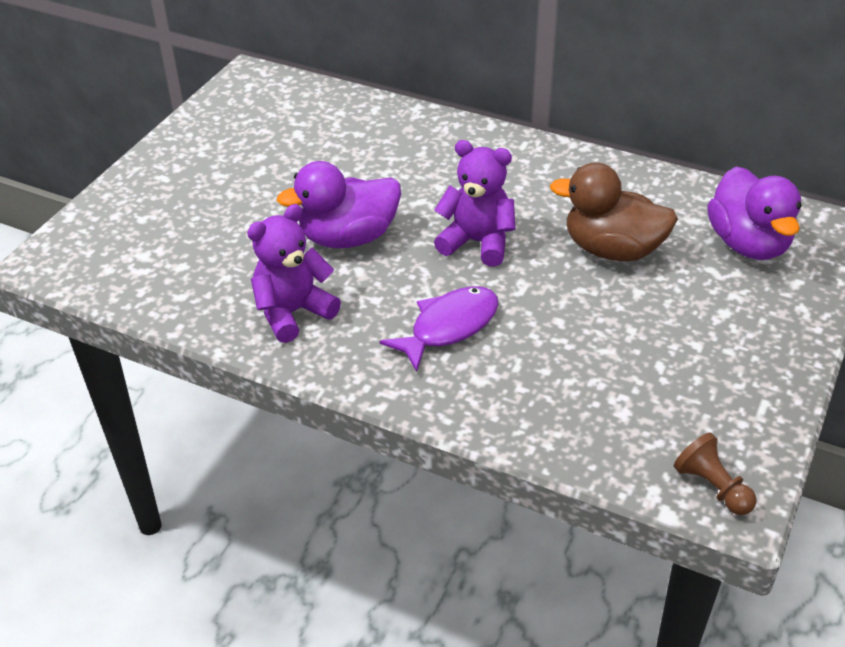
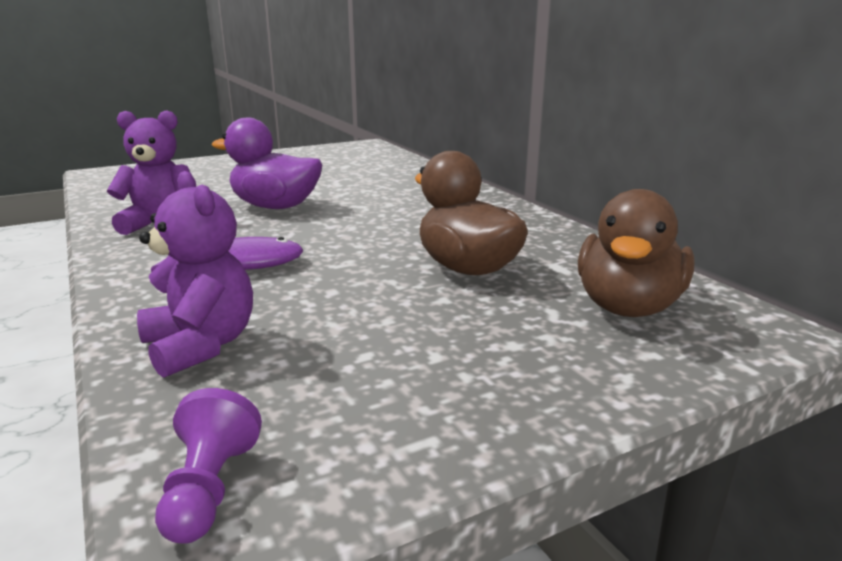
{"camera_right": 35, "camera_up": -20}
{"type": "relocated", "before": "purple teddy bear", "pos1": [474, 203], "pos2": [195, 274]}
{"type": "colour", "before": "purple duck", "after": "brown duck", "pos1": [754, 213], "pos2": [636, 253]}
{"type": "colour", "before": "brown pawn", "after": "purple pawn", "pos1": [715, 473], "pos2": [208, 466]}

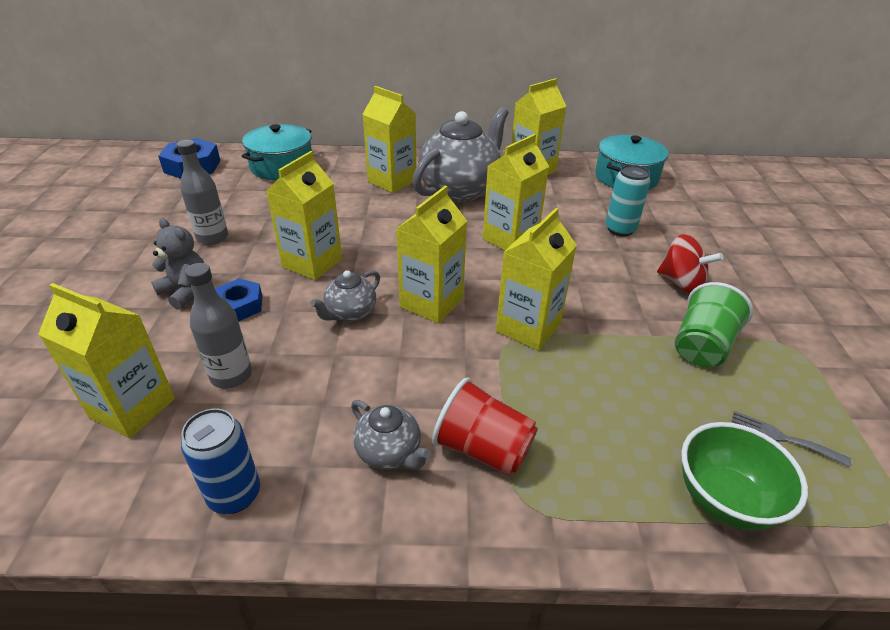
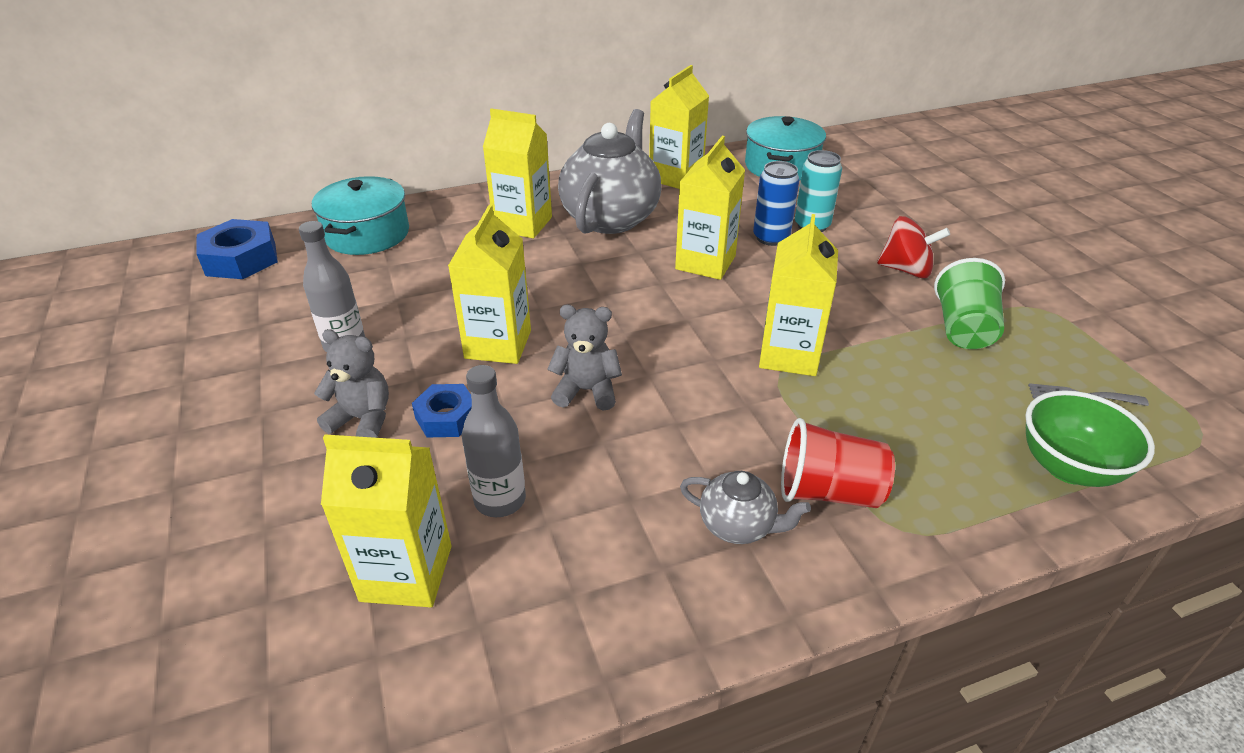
{"camera_right": -20, "camera_up": 0}
{"type": "missing", "before": "yellow carton", "pos1": [431, 255]}
{"type": "exchanged", "before": "grey teapot", "after": "grey teddy bear", "pos1": [345, 296], "pos2": [584, 357]}
{"type": "relocated", "before": "blue can", "pos1": [220, 461], "pos2": [776, 203]}

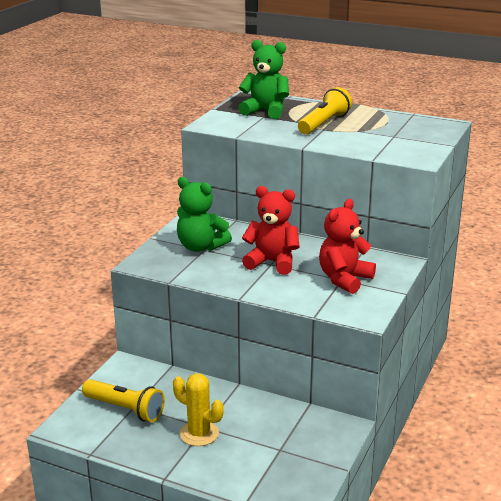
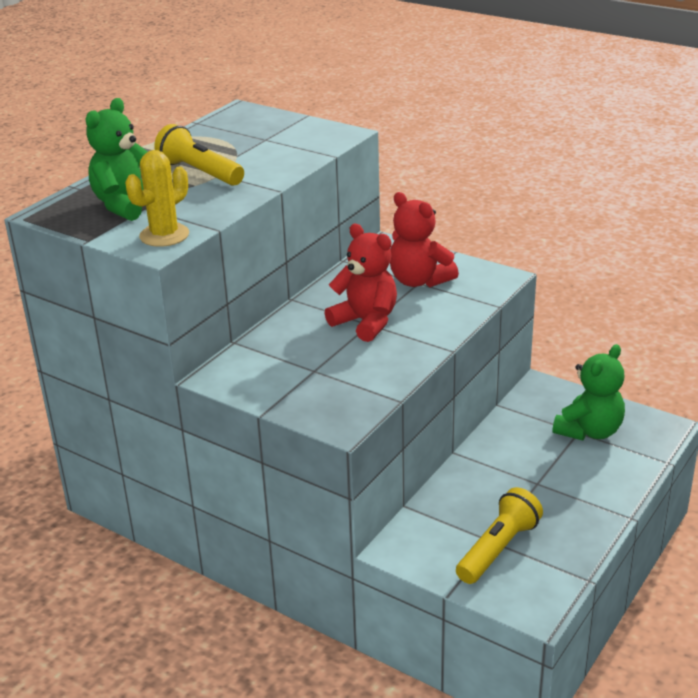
{"camera_right": -80, "camera_up": 5}
{"type": "relocated", "before": "green teddy bear", "pos1": [204, 214], "pos2": [588, 392]}
{"type": "spun", "before": "red teddy bear", "pos1": [271, 230], "pos2": [361, 283], "turn": 105}
{"type": "relocated", "before": "yellow cactus", "pos1": [198, 409], "pos2": [157, 198]}

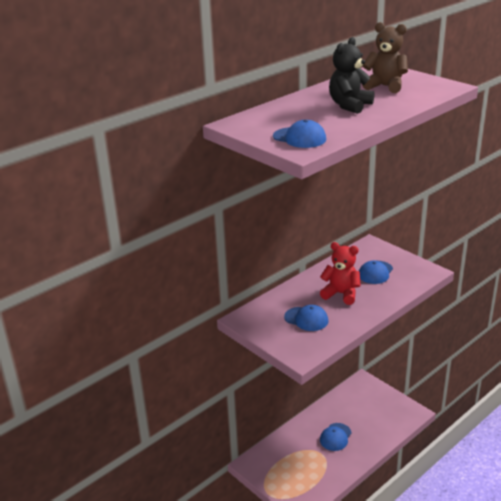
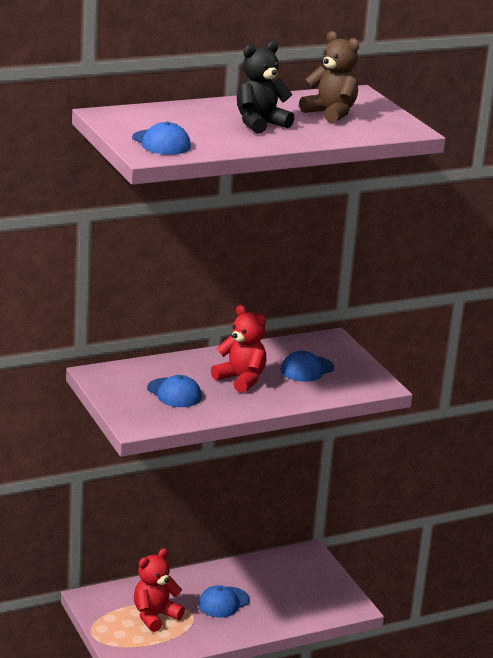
{"camera_right": 15, "camera_up": -5}
{"type": "appeared", "after": "red teddy bear", "pos2": [159, 590]}

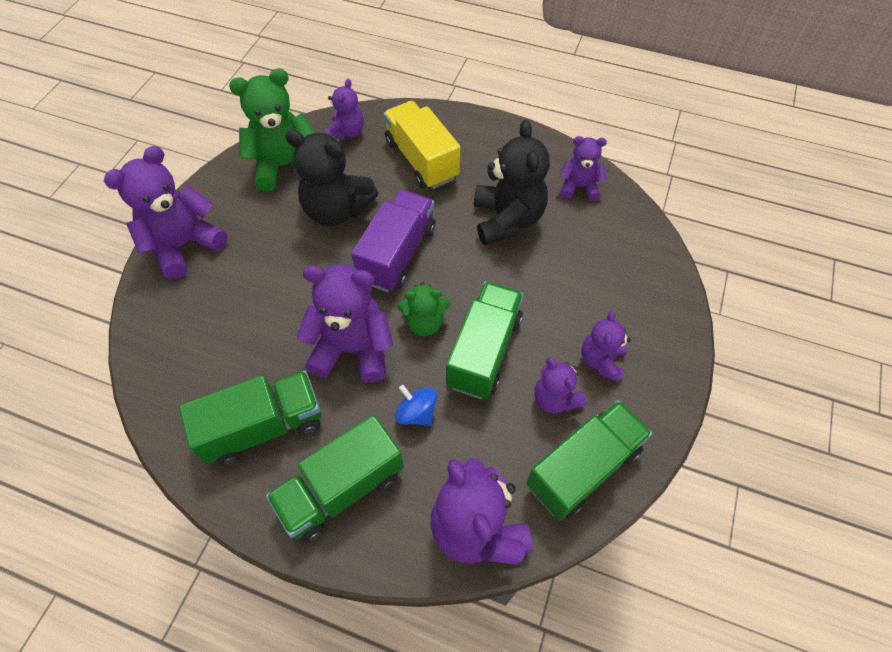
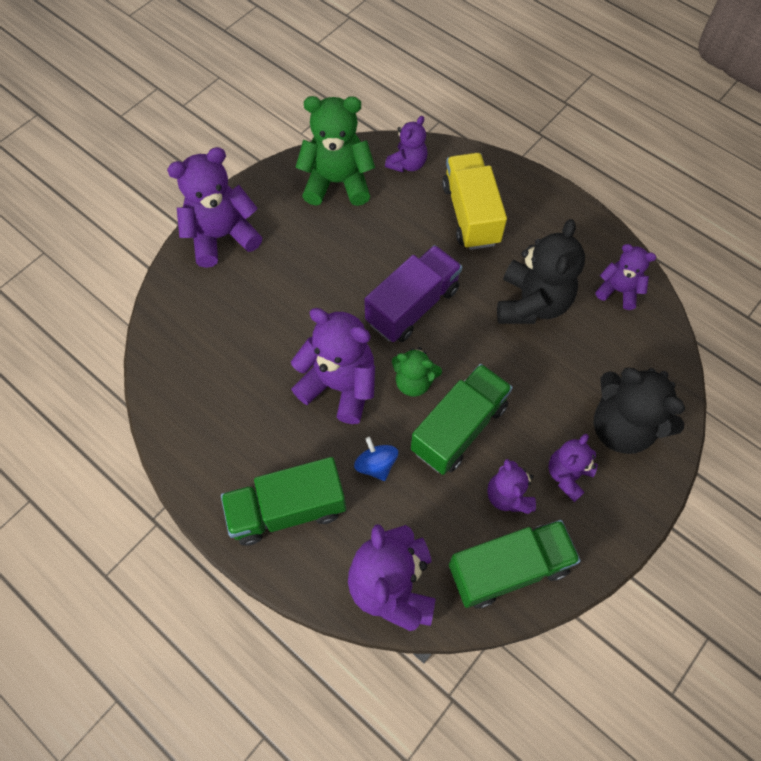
{"camera_right": 20, "camera_up": 5}
{"type": "relocated", "before": "black teddy bear", "pos1": [331, 178], "pos2": [639, 411]}
{"type": "missing", "before": "green truck", "pos1": [250, 418]}

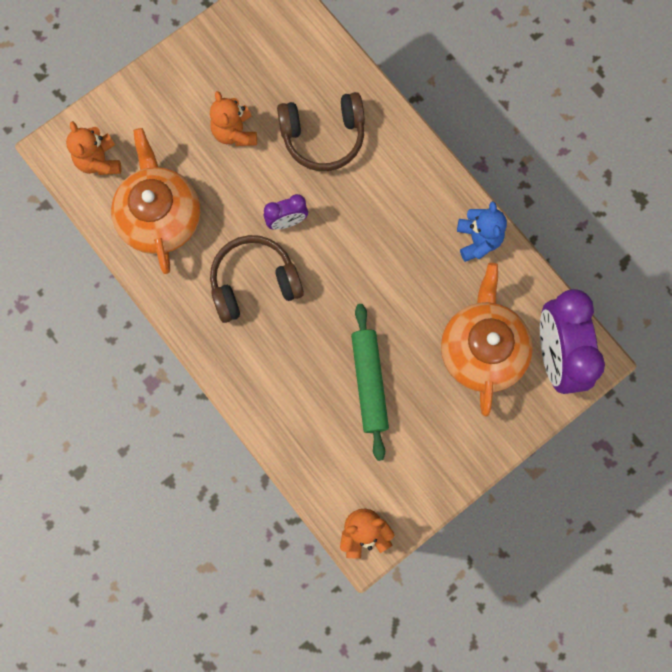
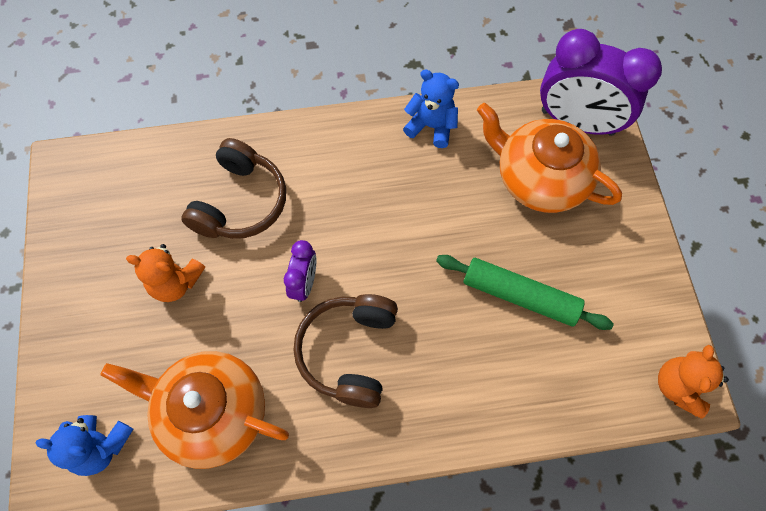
{"camera_right": -60, "camera_up": -10}
{"type": "colour", "before": "orange teddy bear", "after": "blue teddy bear", "pos1": [93, 148], "pos2": [84, 445]}

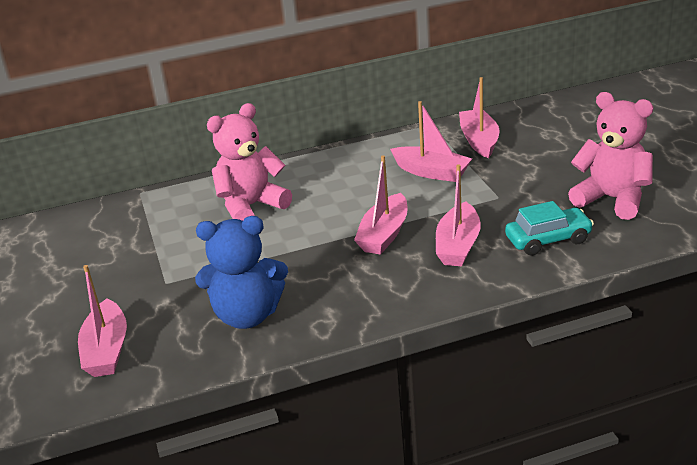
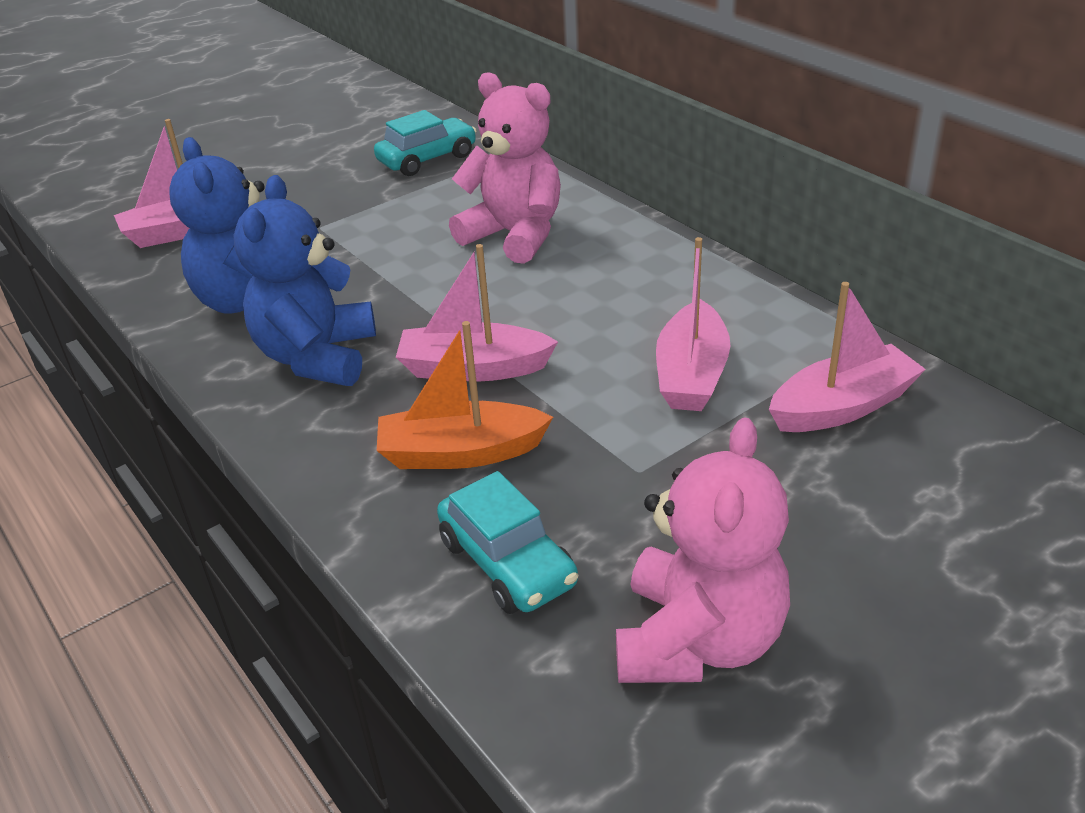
{"camera_right": 70, "camera_up": 5}
{"type": "colour", "before": "pink boat", "after": "orange boat", "pos1": [458, 215], "pos2": [465, 395]}
{"type": "appeared", "after": "turquoise car", "pos2": [425, 143]}
{"type": "appeared", "after": "blue teddy bear", "pos2": [305, 280]}

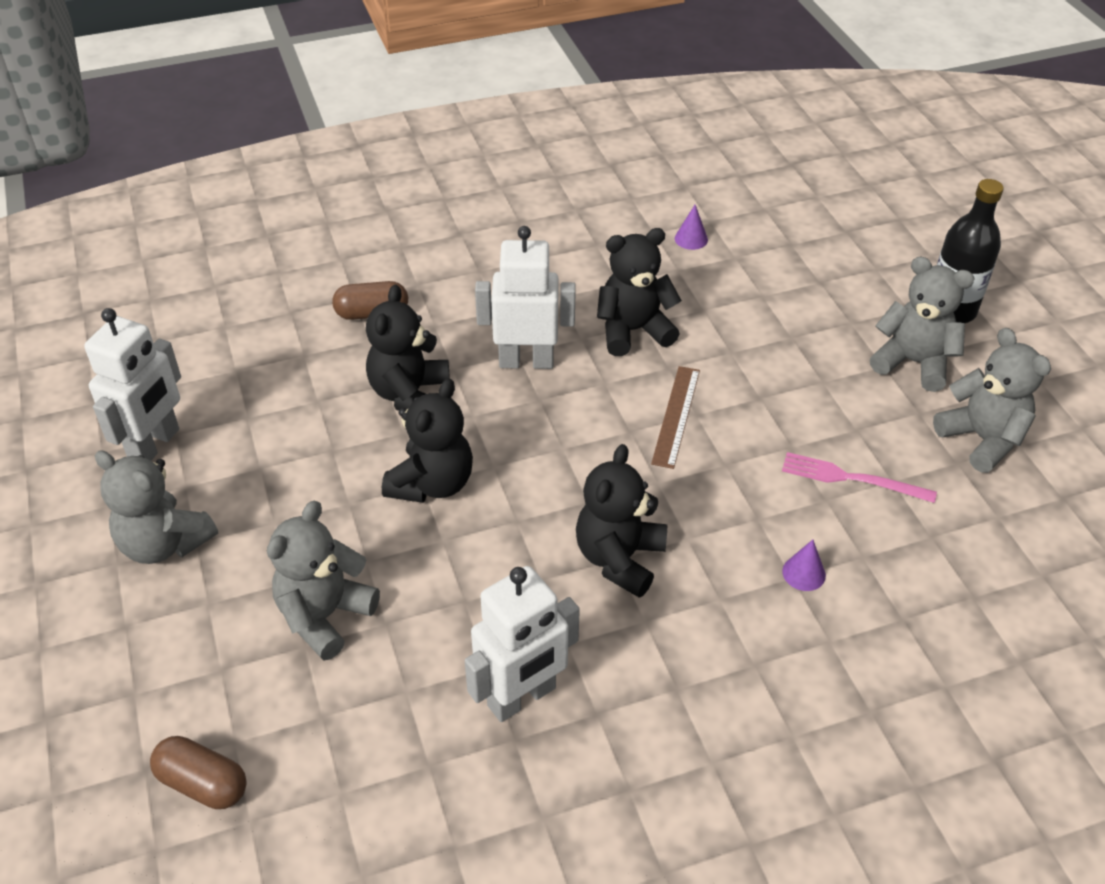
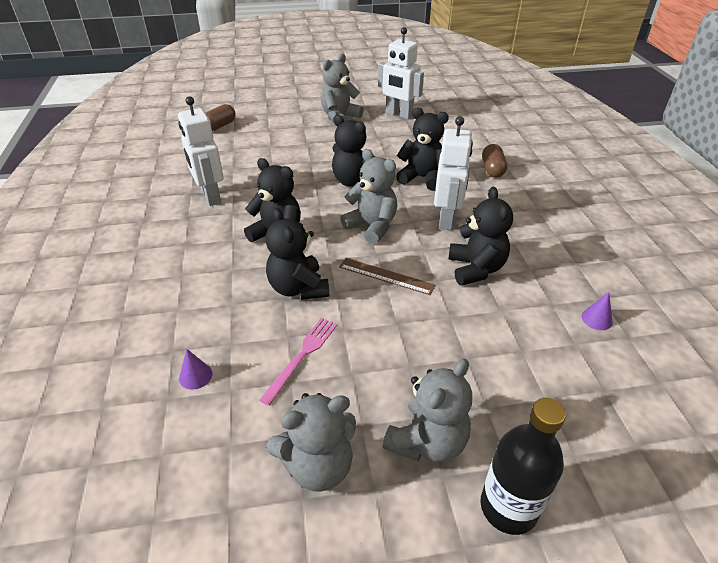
{"camera_right": 100, "camera_up": -5}
{"type": "relocated", "before": "grey teddy bear", "pos1": [323, 580], "pos2": [368, 196]}
{"type": "relocated", "before": "purple cone", "pos1": [804, 565], "pos2": [195, 369]}
{"type": "appeared", "after": "black teddy bear", "pos2": [297, 254]}

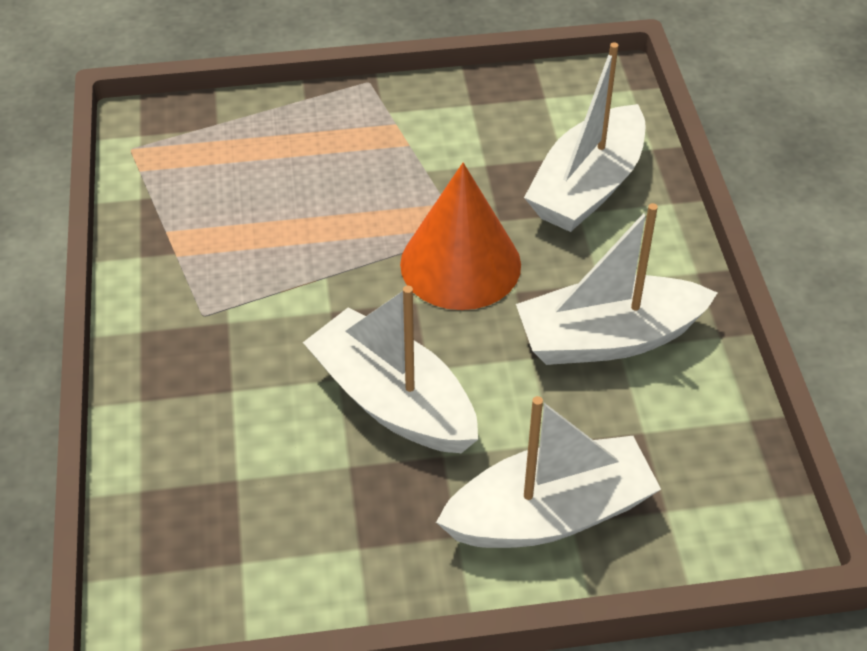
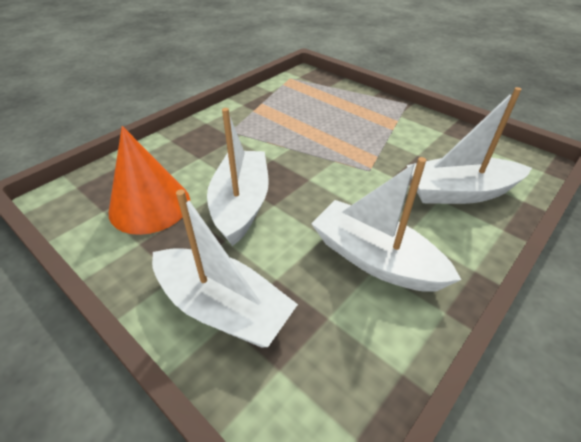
{"camera_right": 50, "camera_up": -5}
{"type": "relocated", "before": "orange cone", "pos1": [460, 236], "pos2": [149, 180]}

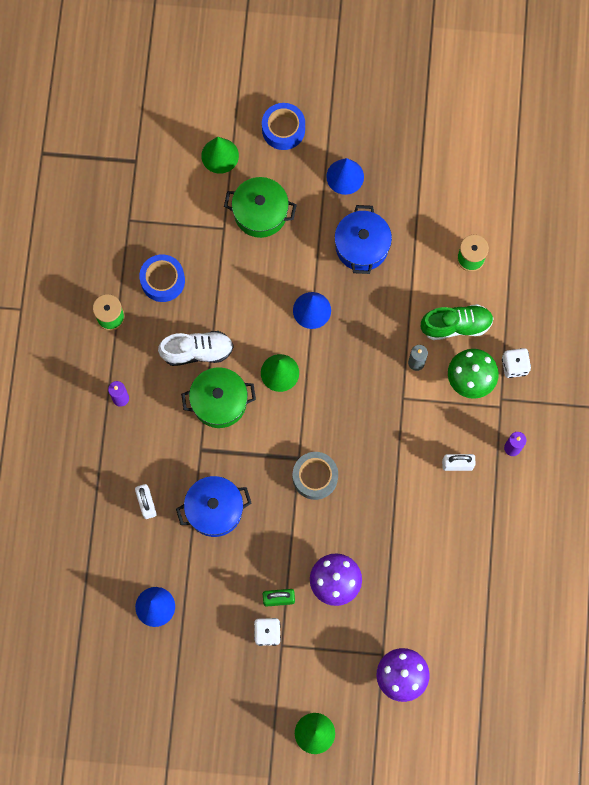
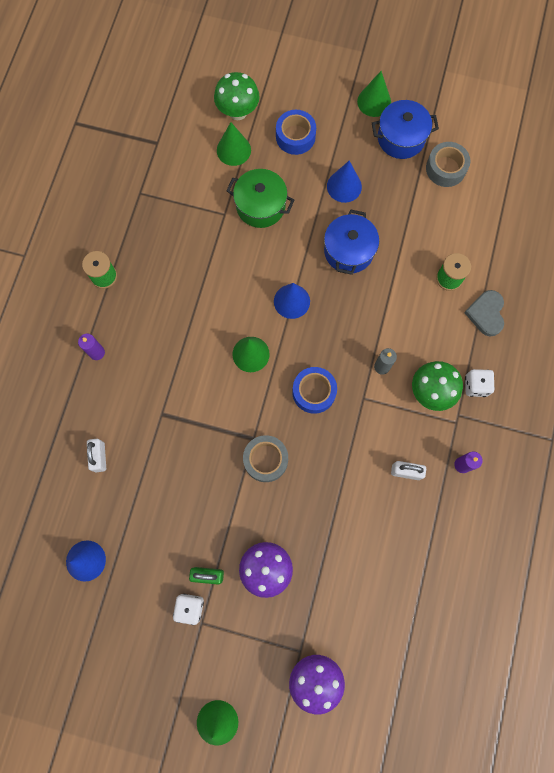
{"camera_right": 10, "camera_up": 0}
{"type": "relocated", "before": "blue tape", "pos1": [162, 278], "pos2": [314, 390]}
{"type": "missing", "before": "green shoe", "pos1": [457, 322]}
{"type": "missing", "before": "white shoe", "pos1": [196, 348]}
{"type": "missing", "before": "green pot", "pos1": [218, 397]}
{"type": "relocated", "before": "blue pot", "pos1": [213, 506], "pos2": [405, 129]}
{"type": "appeared", "after": "green cone", "pos2": [374, 94]}
{"type": "appeared", "after": "green mushroom", "pos2": [237, 96]}
{"type": "appeared", "after": "grey tape", "pos2": [448, 164]}
{"type": "appeared", "after": "grey heart", "pos2": [484, 313]}

